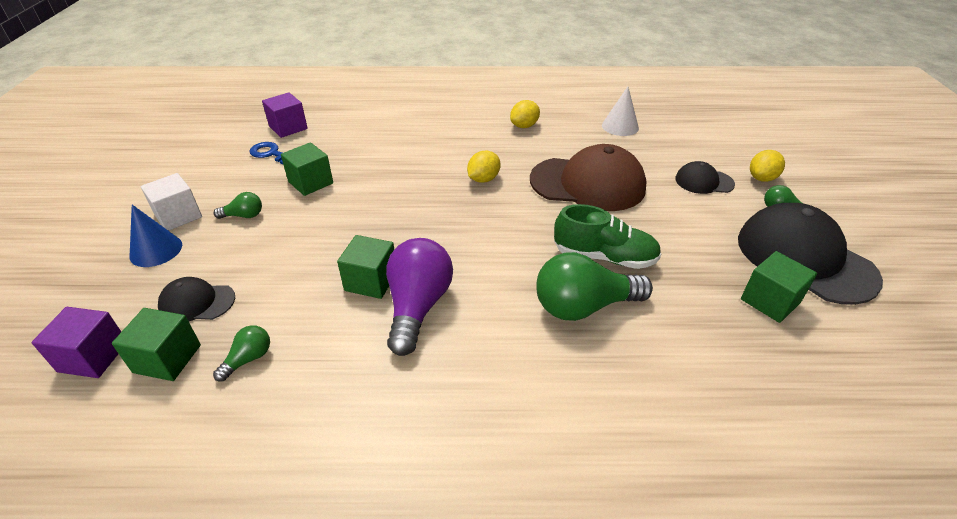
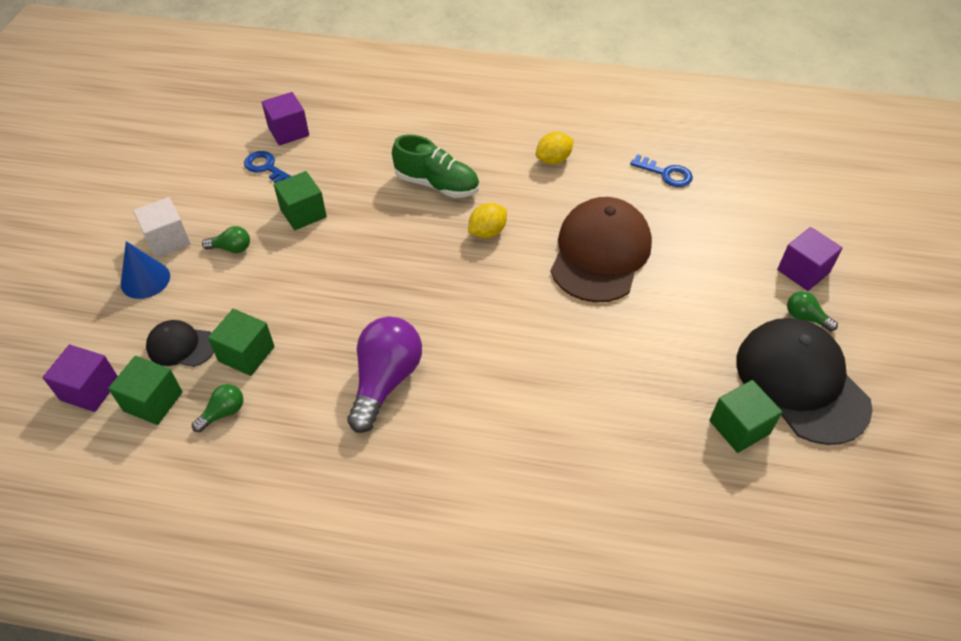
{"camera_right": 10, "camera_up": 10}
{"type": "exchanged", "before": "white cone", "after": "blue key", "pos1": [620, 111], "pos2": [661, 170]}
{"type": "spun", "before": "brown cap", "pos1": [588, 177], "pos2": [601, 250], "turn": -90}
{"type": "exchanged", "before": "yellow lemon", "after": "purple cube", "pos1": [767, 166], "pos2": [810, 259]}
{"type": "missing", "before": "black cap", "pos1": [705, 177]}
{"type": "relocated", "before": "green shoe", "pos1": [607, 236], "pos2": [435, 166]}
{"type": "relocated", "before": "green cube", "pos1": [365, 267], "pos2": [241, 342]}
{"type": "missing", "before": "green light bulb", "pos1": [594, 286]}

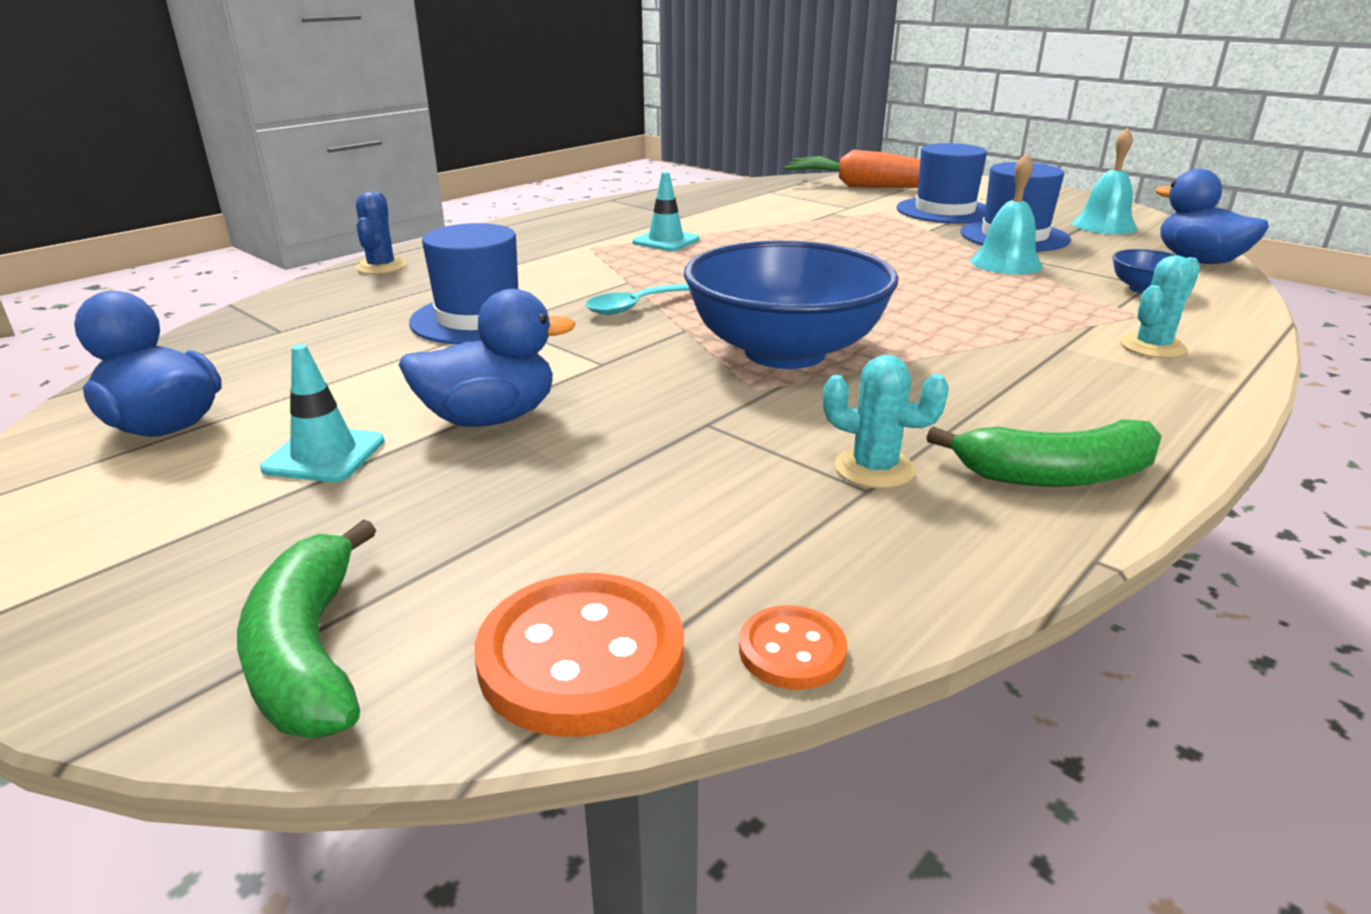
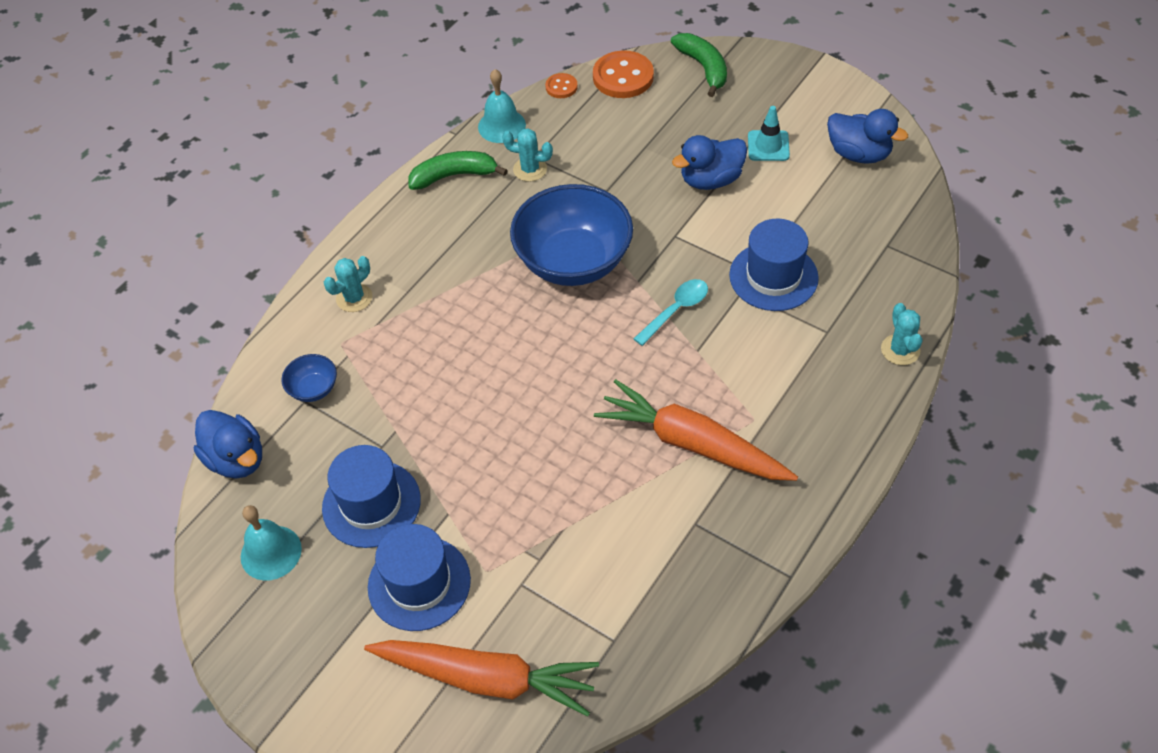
{"camera_right": 175, "camera_up": 25}
{"type": "relocated", "before": "turquoise bell", "pos1": [1006, 213], "pos2": [502, 106]}
{"type": "exchanged", "before": "turquoise traffic cone", "after": "orange carrot", "pos1": [666, 211], "pos2": [696, 430]}
{"type": "colour", "before": "blue cactus", "after": "turquoise cactus", "pos1": [381, 233], "pos2": [901, 334]}

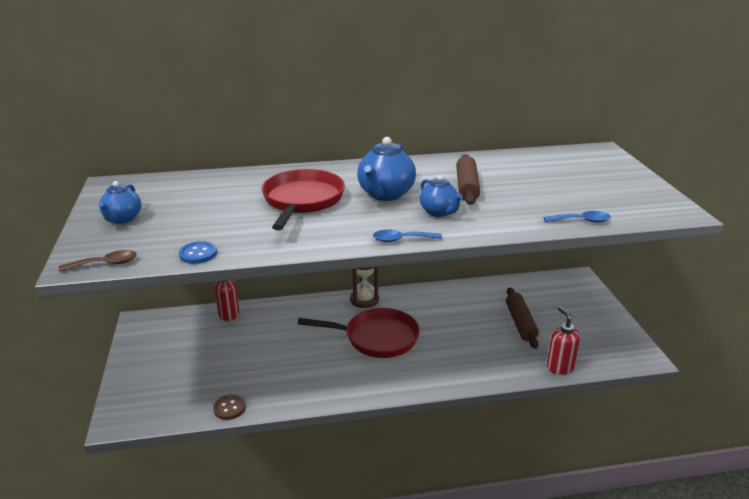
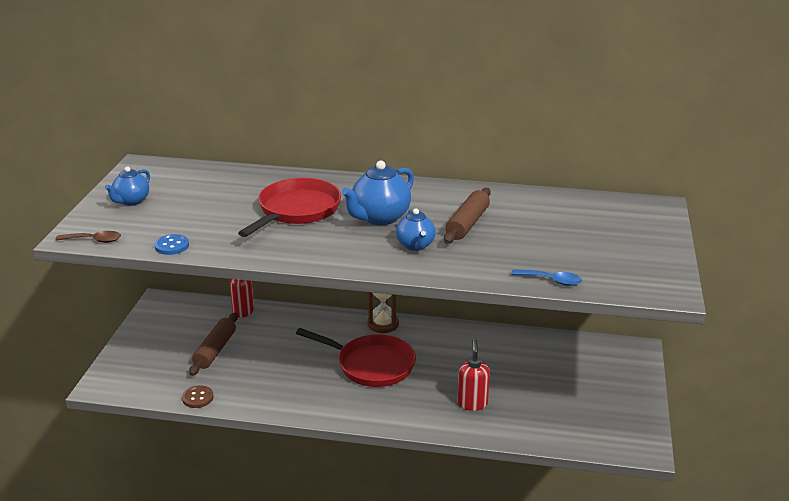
{"camera_right": 20, "camera_up": 0}
{"type": "missing", "before": "blue spoon", "pos1": [407, 236]}
{"type": "relocated", "before": "brown rolling pin", "pos1": [522, 318], "pos2": [213, 344]}
{"type": "relocated", "before": "red soap dispenser", "pos1": [563, 341], "pos2": [473, 375]}

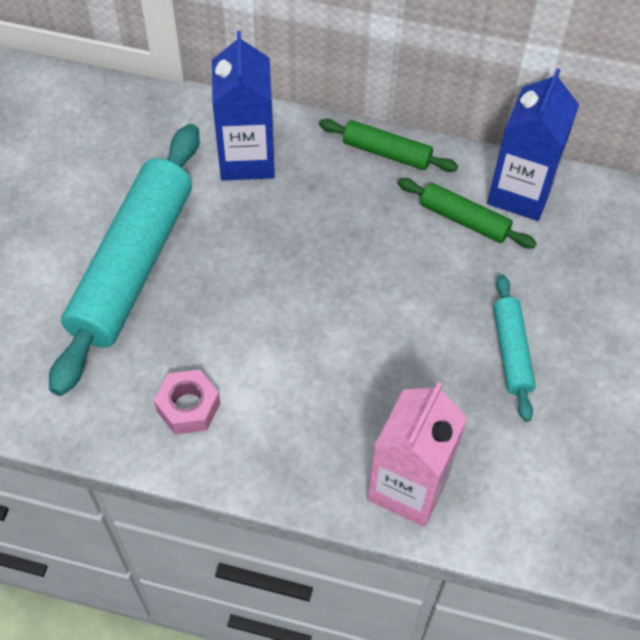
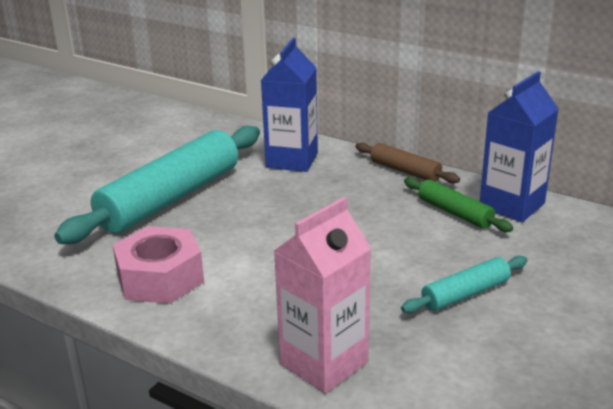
{"camera_right": 20, "camera_up": -30}
{"type": "colour", "before": "green rolling pin", "after": "brown rolling pin", "pos1": [388, 145], "pos2": [408, 163]}
{"type": "spun", "before": "turquoise rolling pin", "pos1": [514, 348], "pos2": [464, 284], "turn": 45}
{"type": "size", "before": "pink nut", "pos1": [187, 402], "pos2": [158, 265], "scale": 1.58}

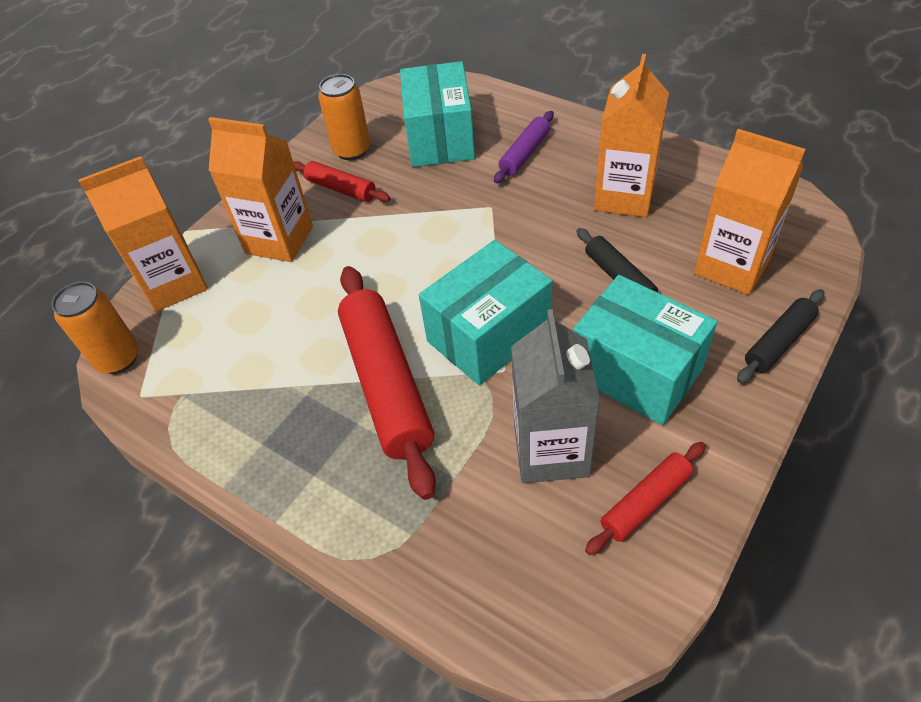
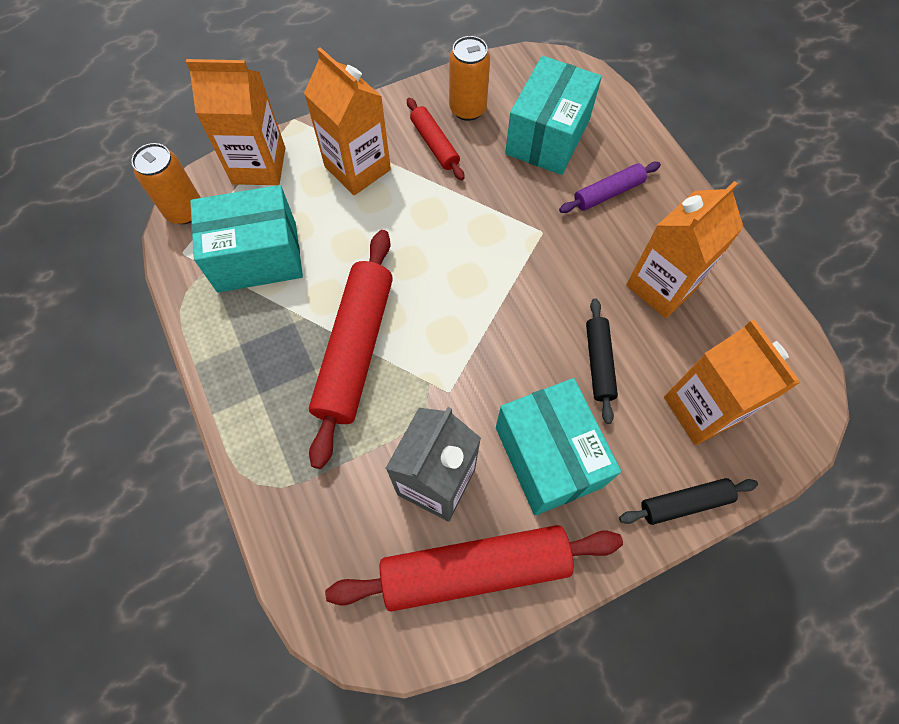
{"camera_right": 25, "camera_up": 15}
{"type": "relocated", "before": "turquoise box", "pos1": [485, 312], "pos2": [246, 239]}
{"type": "size", "before": "red rolling pin", "pos1": [645, 498], "pos2": [474, 568], "scale": 1.94}

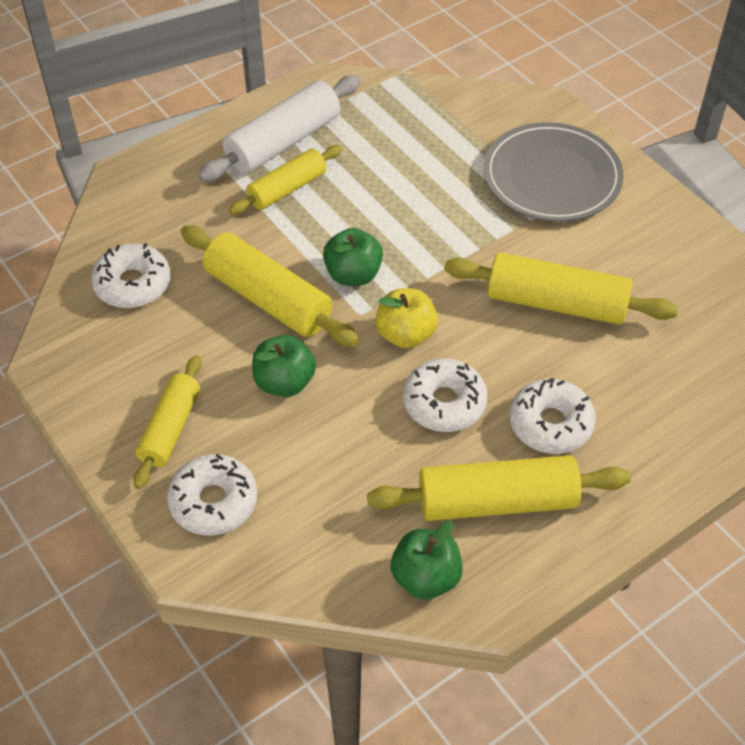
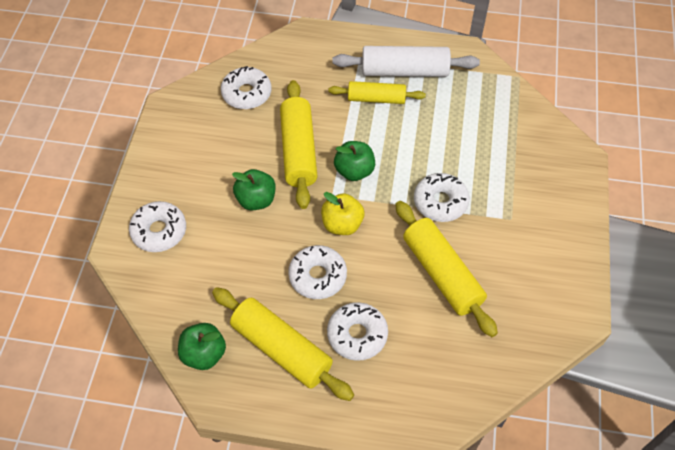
{"camera_right": 45, "camera_up": 5}
{"type": "missing", "before": "grey plate", "pos1": [553, 172]}
{"type": "missing", "before": "yellow rolling pin", "pos1": [167, 422]}
{"type": "appeared", "after": "white donut", "pos2": [441, 197]}

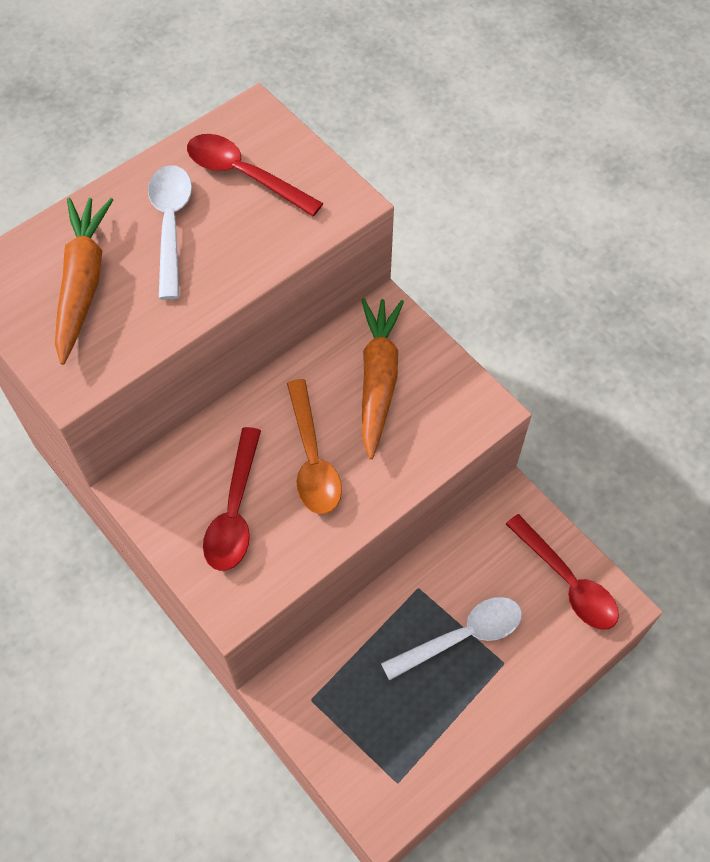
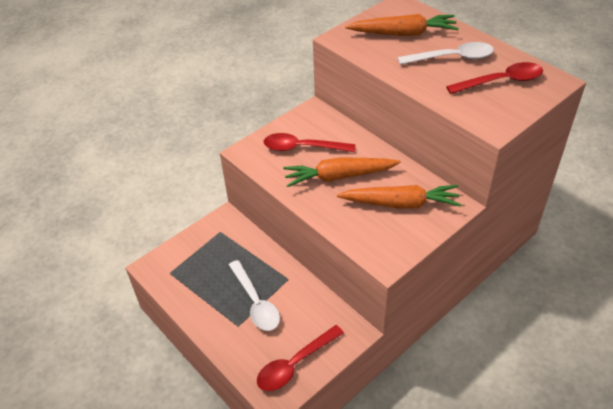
{"camera_right": 90, "camera_up": -15}
{"type": "spun", "before": "red spoon", "pos1": [255, 175], "pos2": [494, 78], "turn": 45}
{"type": "exchanged", "before": "orange spoon", "after": "orange carrot", "pos1": [314, 446], "pos2": [342, 172]}

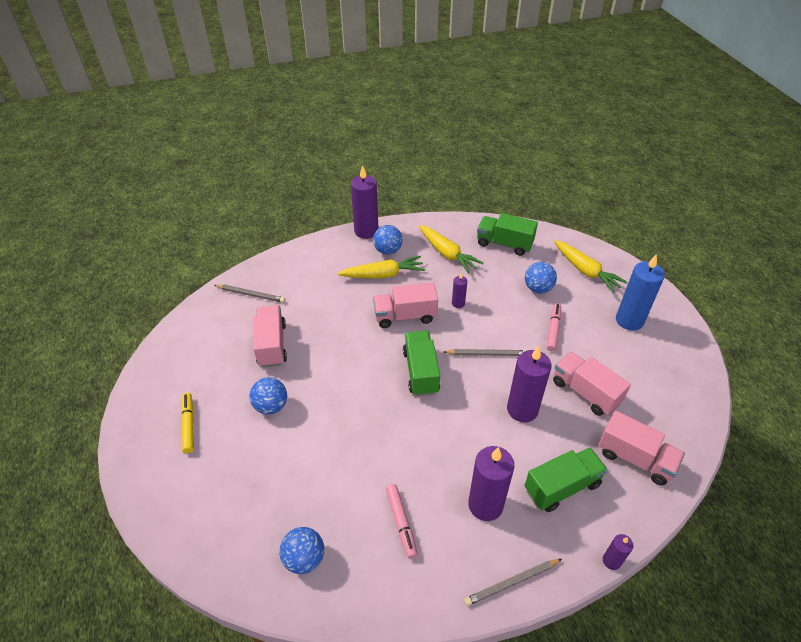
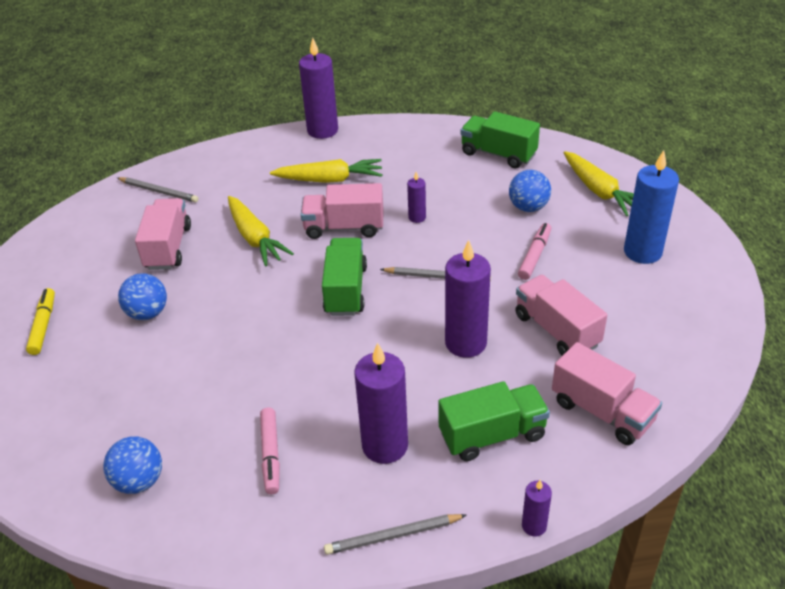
{"camera_right": 10, "camera_up": -5}
{"type": "missing", "before": "blue ball", "pos1": [388, 240]}
{"type": "relocated", "before": "yellow carrot", "pos1": [451, 249], "pos2": [261, 231]}

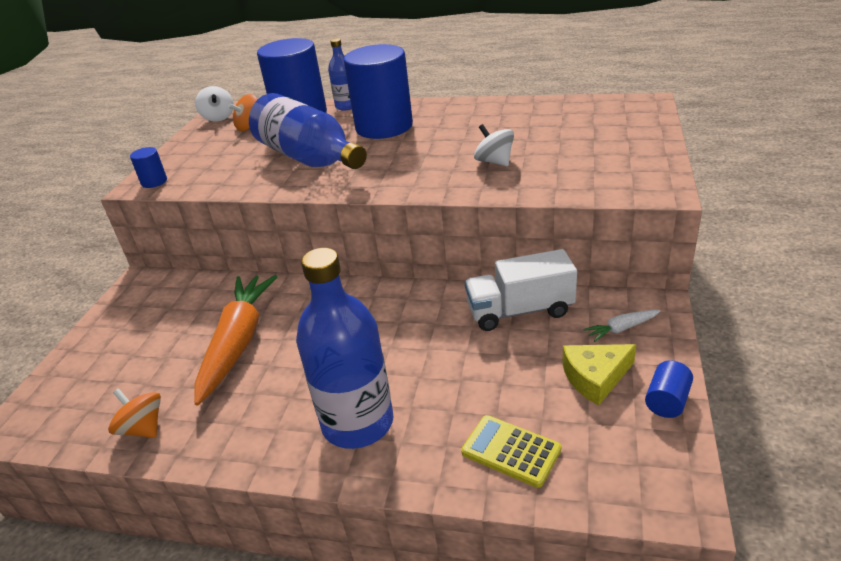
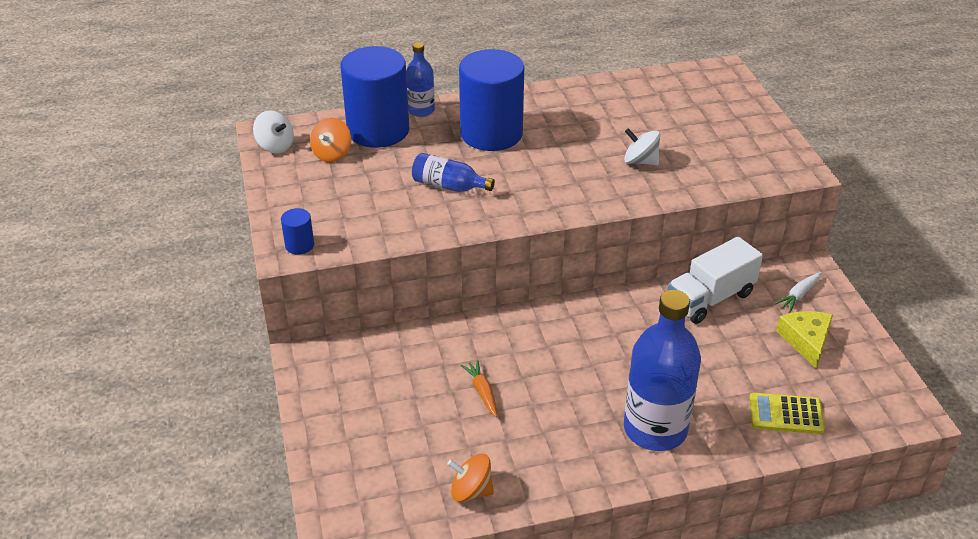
{"camera_right": -30, "camera_up": 5}
{"type": "size", "before": "blue bottle", "pos1": [308, 131], "pos2": [453, 172], "scale": 0.52}
{"type": "size", "before": "orange carrot", "pos1": [236, 340], "pos2": [479, 388], "scale": 0.42}
{"type": "spun", "before": "yellow cheese", "pos1": [599, 375], "pos2": [804, 340], "turn": 135}
{"type": "missing", "before": "blue cylinder", "pos1": [669, 389]}

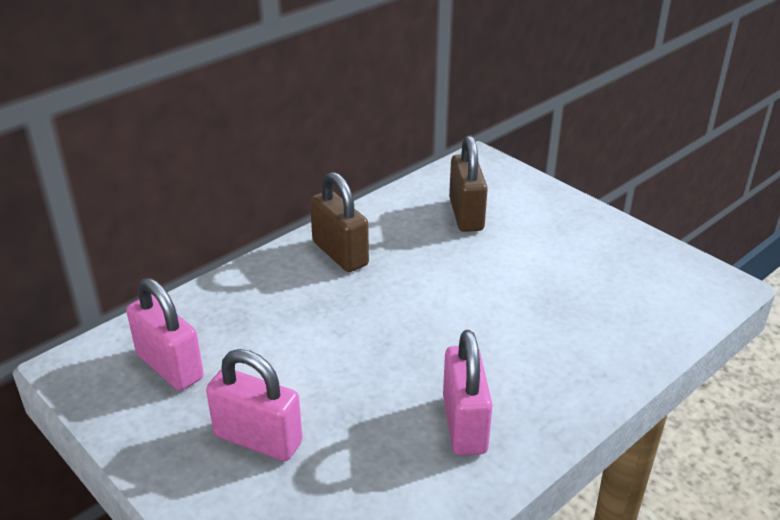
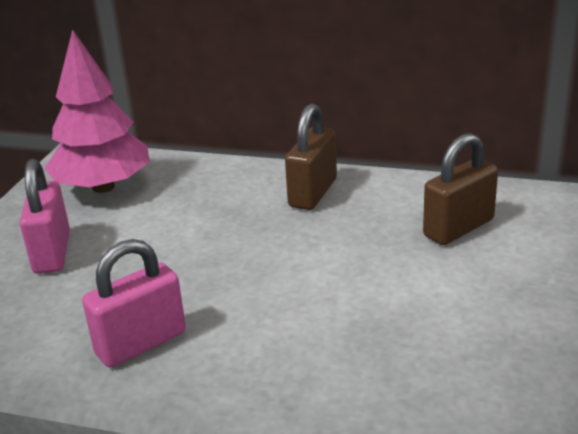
{"camera_right": 60, "camera_up": -5}
{"type": "exchanged", "before": "pink padlock", "after": "pink tree", "pos1": [165, 334], "pos2": [97, 111]}

